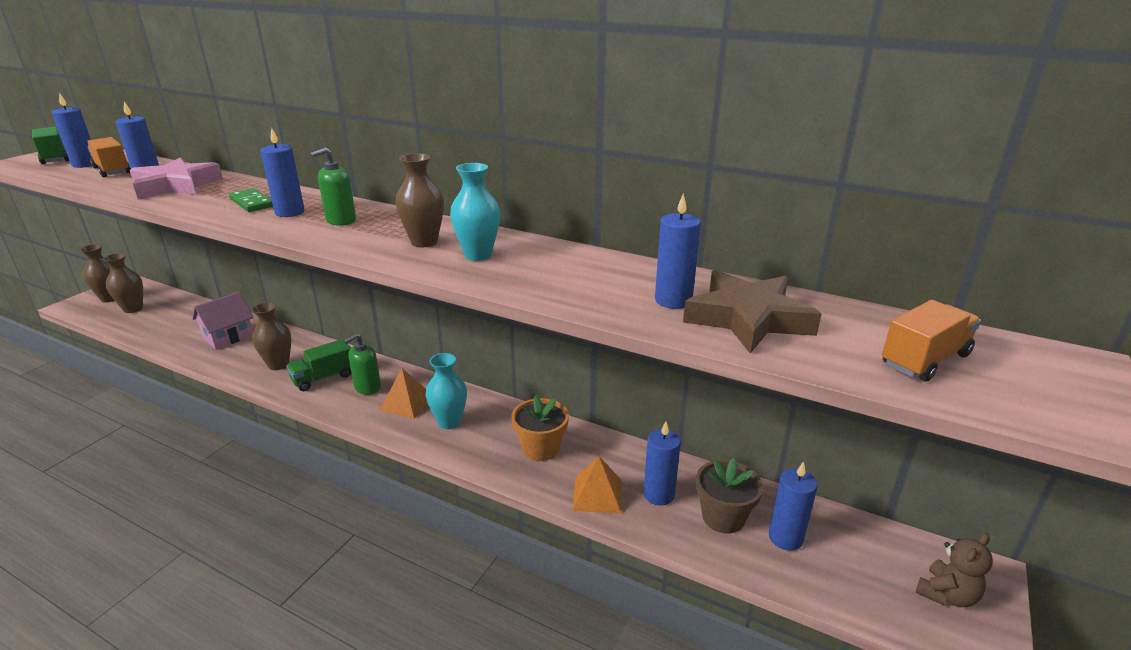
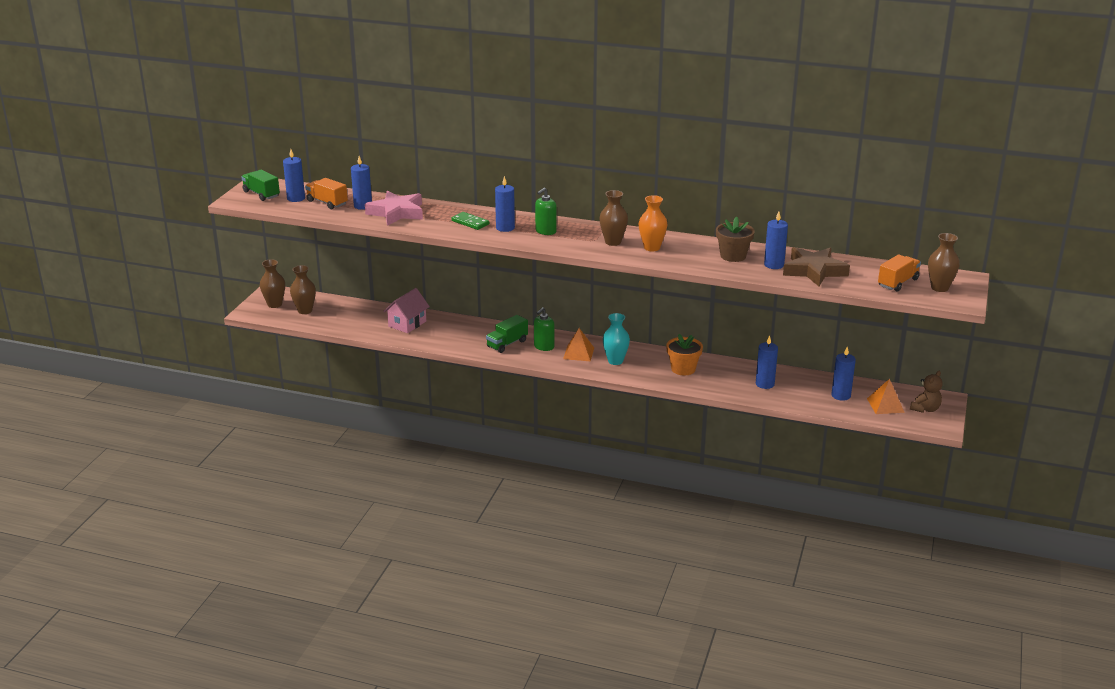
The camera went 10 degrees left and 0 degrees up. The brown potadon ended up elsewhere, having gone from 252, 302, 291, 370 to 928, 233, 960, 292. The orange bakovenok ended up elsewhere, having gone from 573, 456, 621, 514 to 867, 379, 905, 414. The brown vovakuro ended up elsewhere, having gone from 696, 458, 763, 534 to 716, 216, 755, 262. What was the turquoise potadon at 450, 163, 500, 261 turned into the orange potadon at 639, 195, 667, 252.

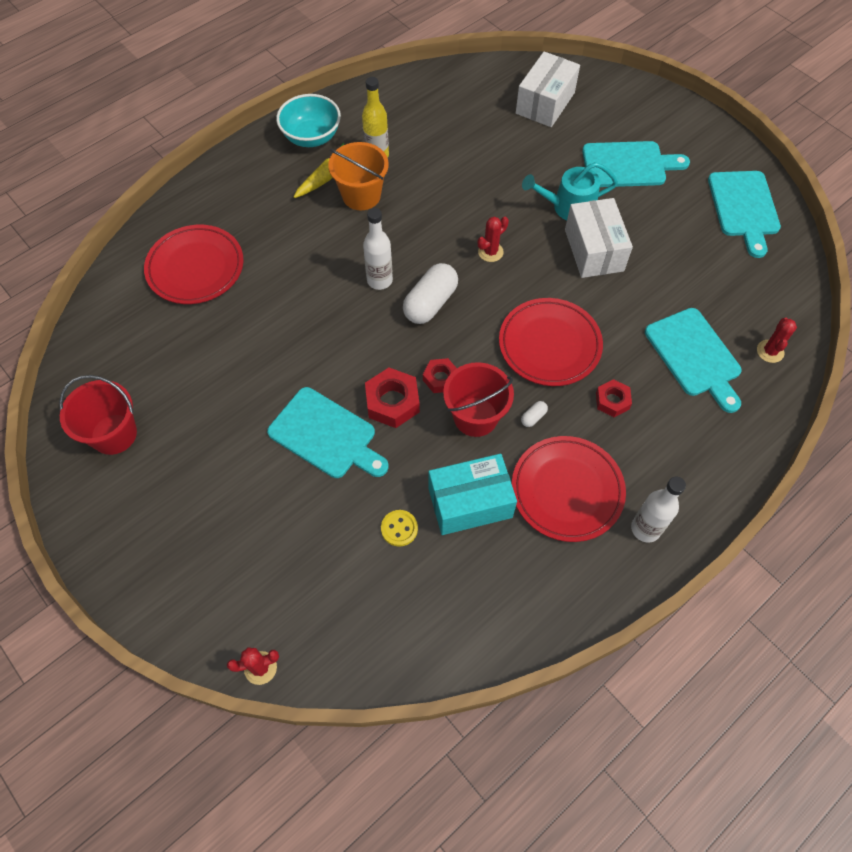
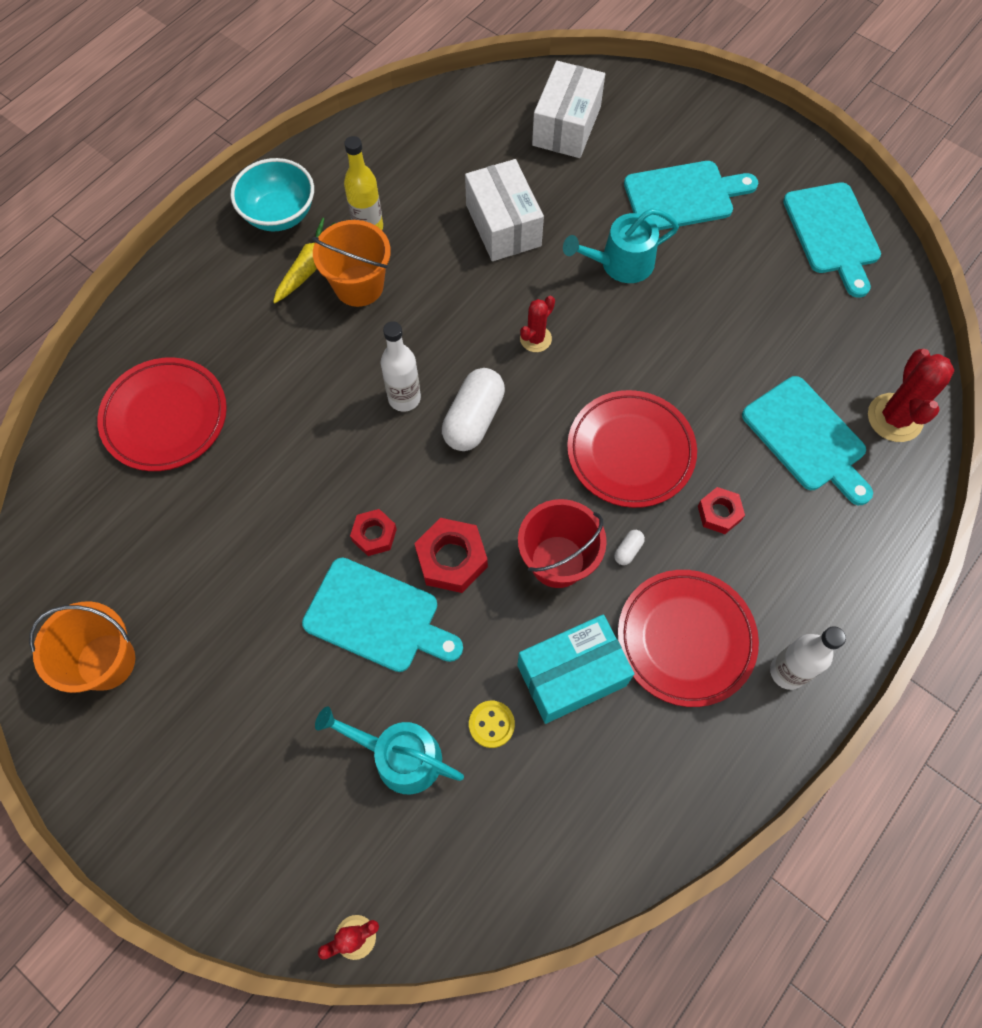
The camera went 10 degrees left and 5 degrees up. The second view gained the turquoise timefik at 315, 706, 464, 794. The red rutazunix ended up elsewhere, having gone from 423, 358, 457, 393 to 350, 509, 397, 556. The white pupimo ended up elsewhere, having gone from 565, 198, 633, 278 to 465, 159, 544, 261. What was the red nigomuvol at 59, 375, 137, 455 turned into the orange nigomuvol at 29, 601, 135, 693. The size of the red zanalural at 757, 318, 797, 363 changed by a factor of 1.67.

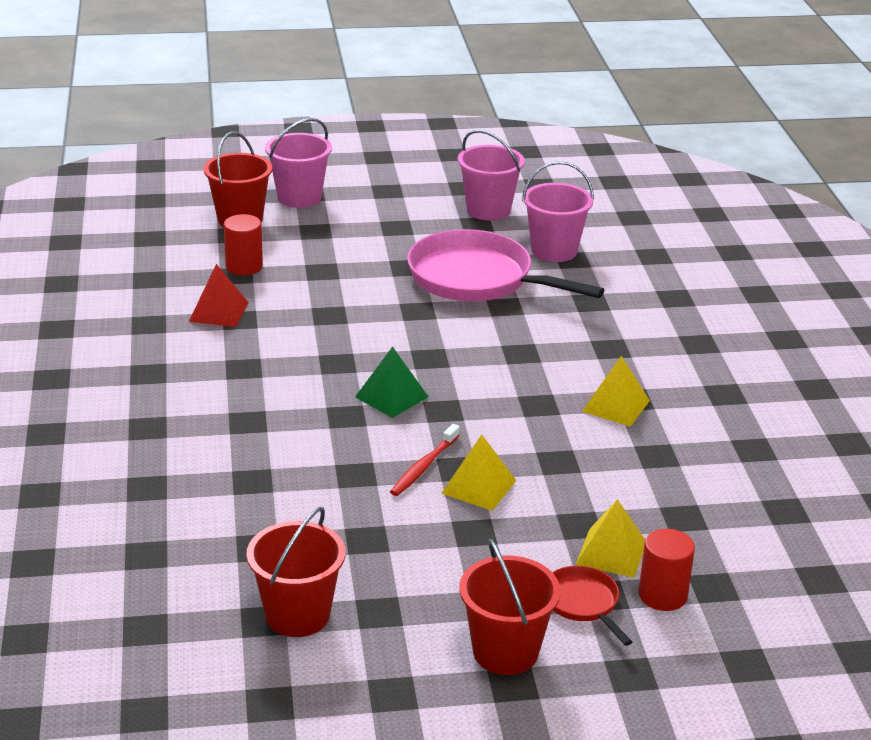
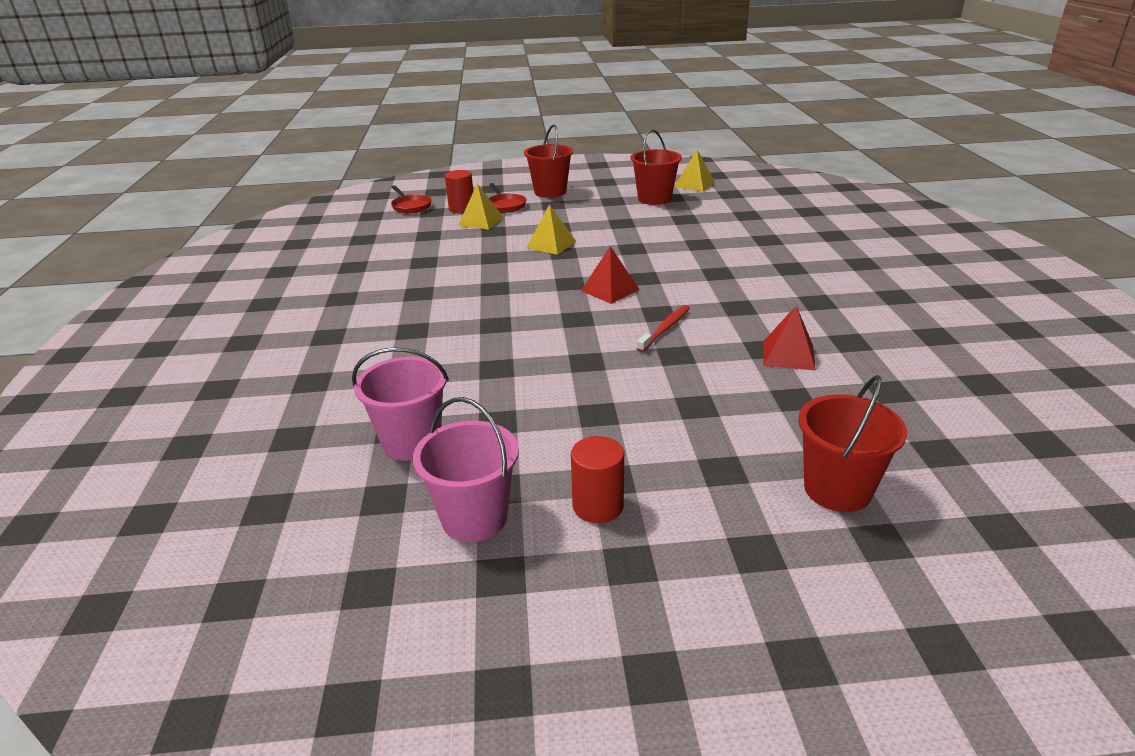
The camera went 175 degrees left and 0 degrees up. The second view lost the pink nigomuvol at 265, 118, 332, 208. The second view lost the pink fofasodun at 407, 229, 604, 302. The second view gained the red fofasodun at 391, 185, 432, 213. The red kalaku ended up elsewhere, having gone from 224, 214, 263, 276 to 571, 436, 624, 523. The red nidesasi ended up elsewhere, having gone from 390, 424, 460, 496 to 637, 305, 690, 352. The yellow bakovenok ended up elsewhere, having gone from 582, 356, 650, 427 to 674, 150, 715, 192. What was the green bakovenok at 355, 346, 428, 418 turned into the red bakovenok at 581, 246, 640, 304.

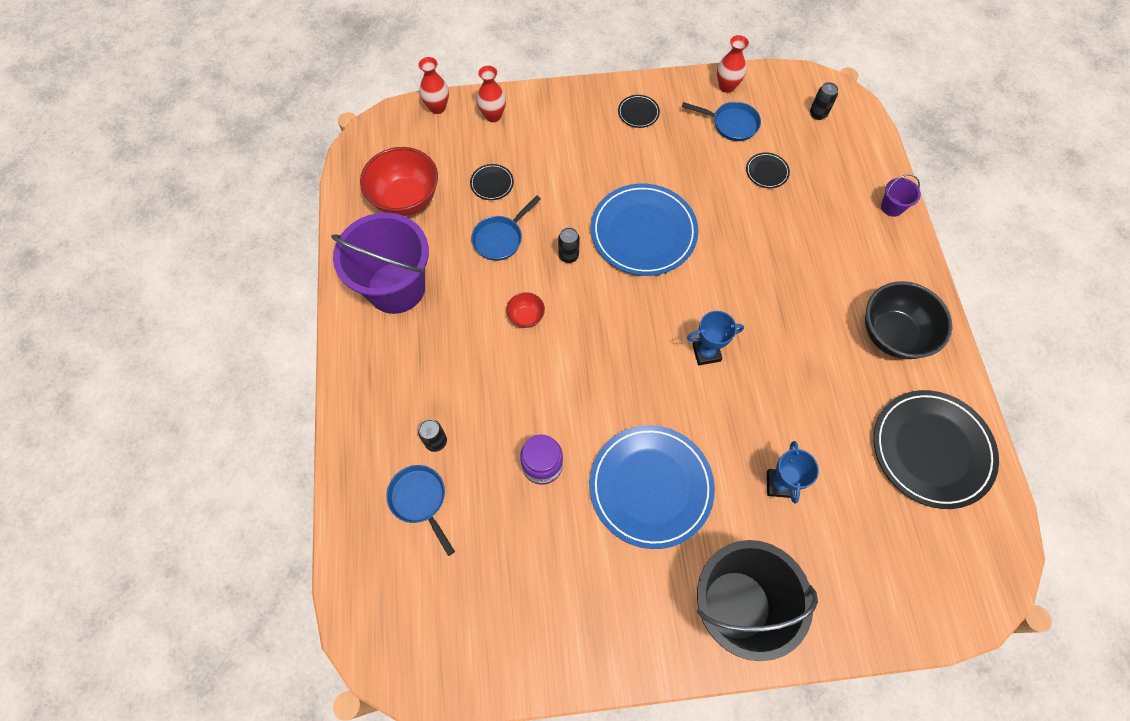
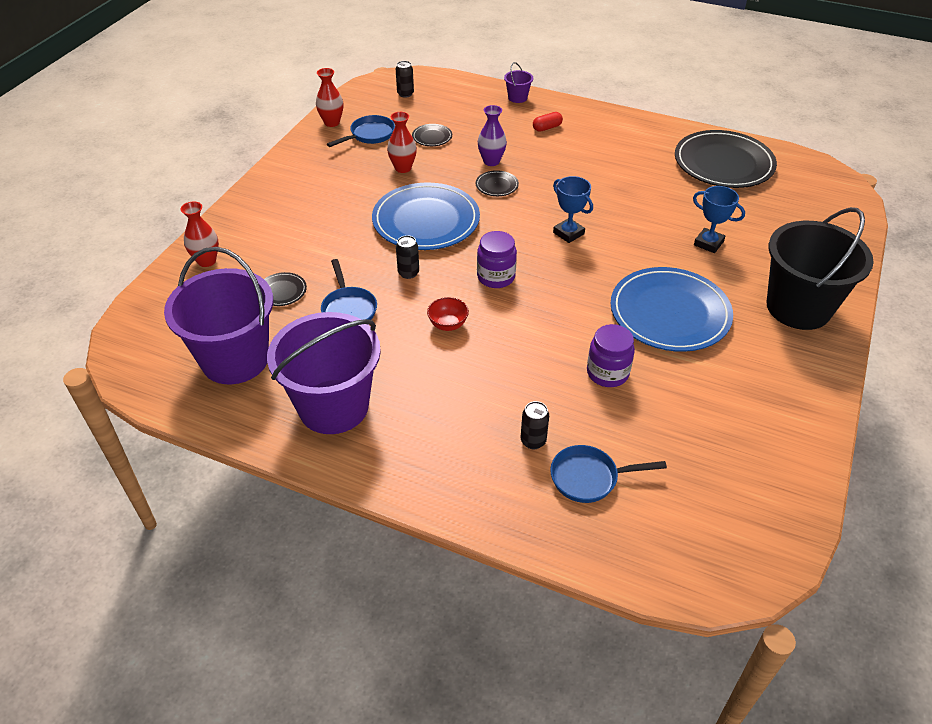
The camera went 60 degrees left and 20 degrees down. The second view lost the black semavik at 865, 281, 952, 359. The second view gained the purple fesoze at 477, 231, 517, 288. The second view gained the purple potadon at 478, 105, 507, 166. The second view gained the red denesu at 533, 112, 563, 132. The red potadon ended up elsewhere, having gone from 418, 57, 449, 114 to 387, 112, 417, 173. The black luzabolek ended up elsewhere, having gone from 618, 95, 660, 128 to 476, 170, 519, 196. Where the red semavik stood at 360, 147, 438, 216, the purple nigomuvol came to stand at 164, 247, 273, 384. The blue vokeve at 687, 311, 744, 365 ended up facing another way, 60 degrees counterclockwise from before.

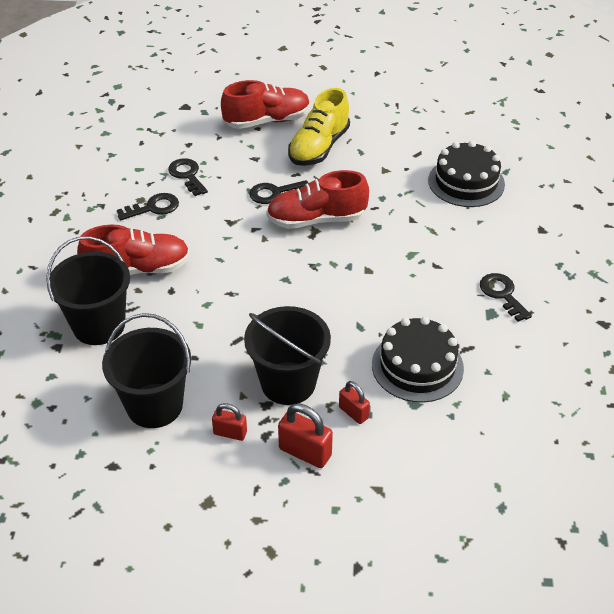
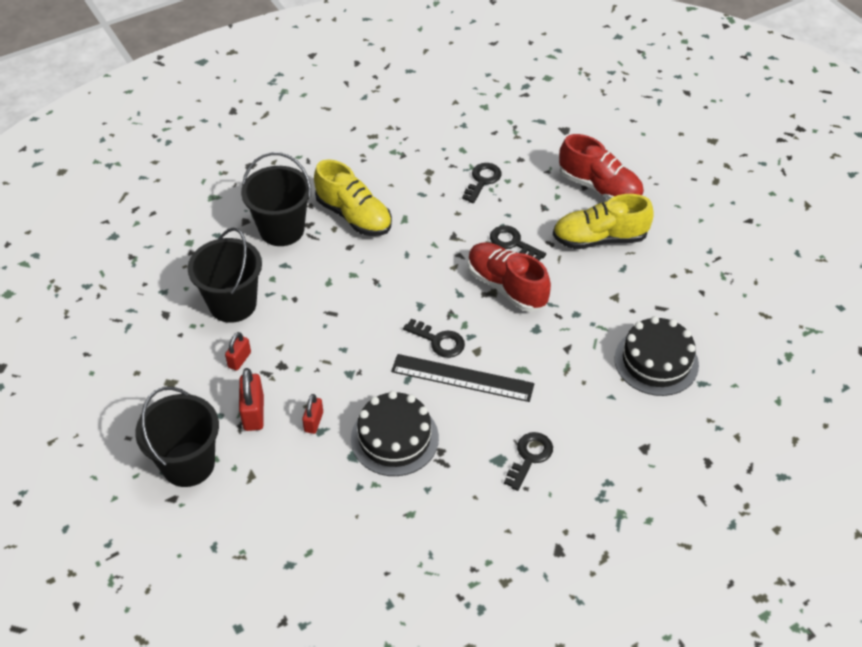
The camera went 55 degrees right and 5 degrees up. The second view gained the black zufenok at 391, 354, 534, 402. The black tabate ended up elsewhere, having gone from 117, 193, 179, 221 to 403, 319, 465, 358. The black nigomuvol ended up elsewhere, having gone from 244, 306, 331, 405 to 135, 386, 219, 487. What was the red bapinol at 77, 224, 190, 275 turned into the yellow bapinol at 314, 159, 392, 236. The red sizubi at 212, 403, 247, 441 ended up facing another way, 45 degrees clockwise from before.

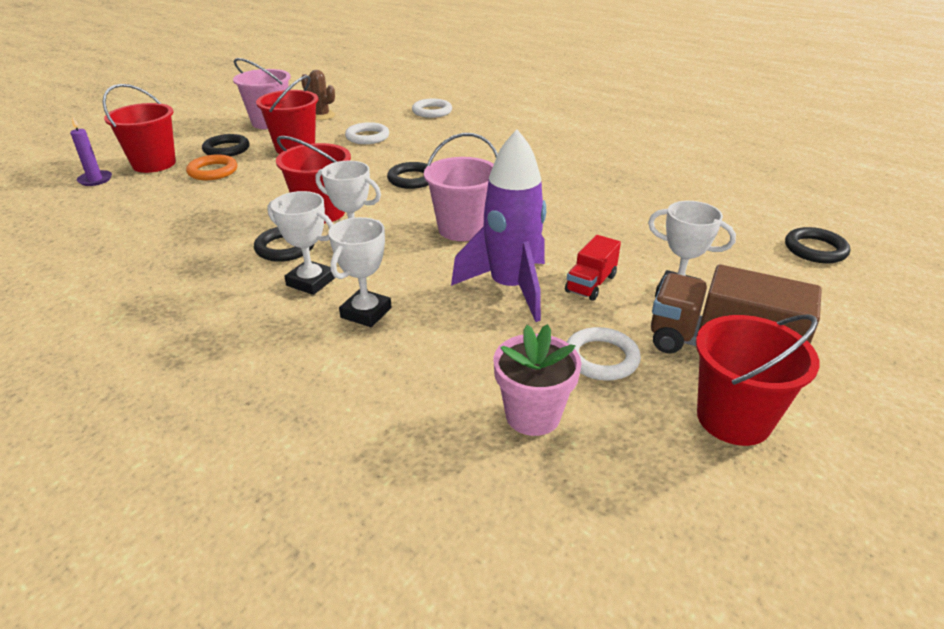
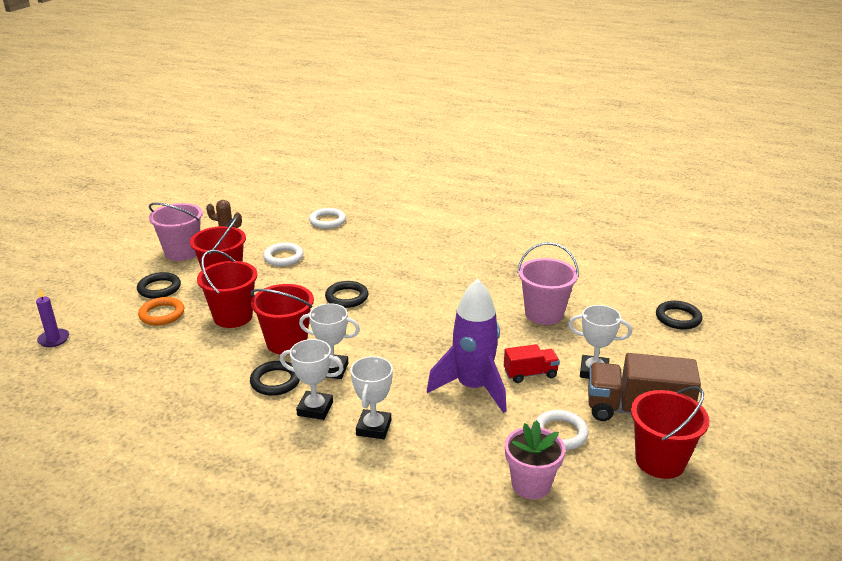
The camera went 15 degrees left and 5 degrees down. The red nigomuvol ended up elsewhere, having gone from 102, 84, 176, 173 to 197, 250, 258, 328. The pink nigomuvol ended up elsewhere, having gone from 424, 133, 498, 241 to 517, 242, 579, 325. The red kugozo at 565, 235, 621, 301 ended up facing another way, 120 degrees counterclockwise from before.

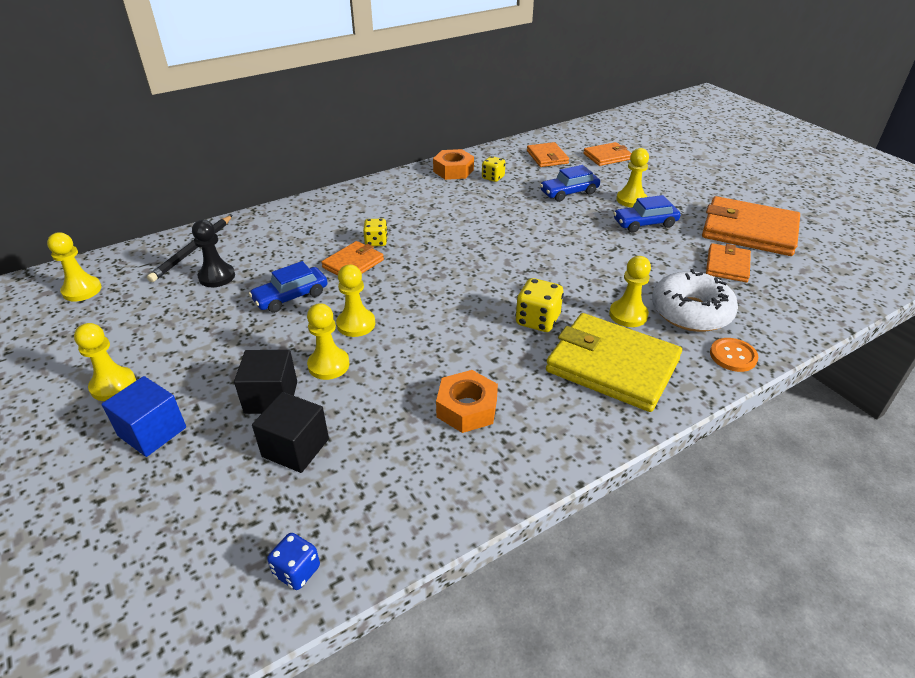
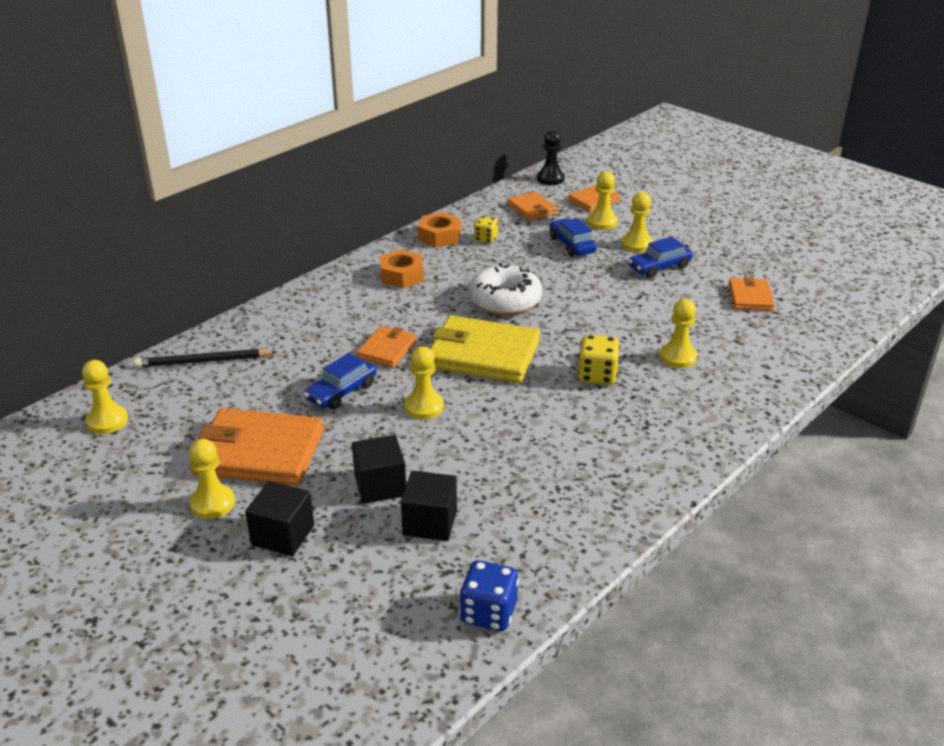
The camera went 15 degrees left and 5 degrees down. The second view lost the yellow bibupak at 363, 219, 388, 246. The second view lost the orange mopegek at 710, 338, 758, 372. The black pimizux ended up elsewhere, having gone from 192, 220, 235, 287 to 537, 130, 565, 185. The yellow pimizux ended up elsewhere, having gone from 307, 303, 350, 380 to 587, 171, 618, 230. The orange rutazunix ended up elsewhere, having gone from 436, 370, 498, 433 to 380, 249, 424, 288. The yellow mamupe ended up elsewhere, having gone from 546, 313, 682, 412 to 430, 315, 540, 383. The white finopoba ended up elsewhere, having gone from 652, 269, 738, 332 to 469, 263, 542, 315. The orange mamupe ended up elsewhere, having gone from 702, 196, 800, 256 to 190, 408, 324, 486. What was the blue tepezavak at 102, 376, 186, 457 turned into the black tepezavak at 245, 481, 314, 556. The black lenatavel at 147, 215, 233, 282 ended up facing another way, 75 degrees clockwise from before. The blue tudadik at 540, 165, 600, 201 ended up facing another way, 105 degrees clockwise from before. The size of the blue bibupak at 267, 533, 320, 590 changed by a factor of 1.51.

